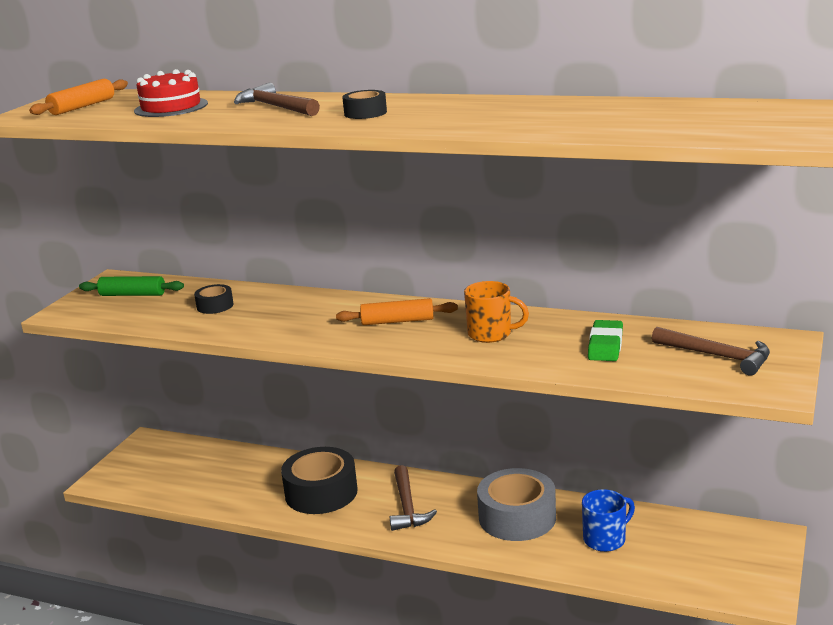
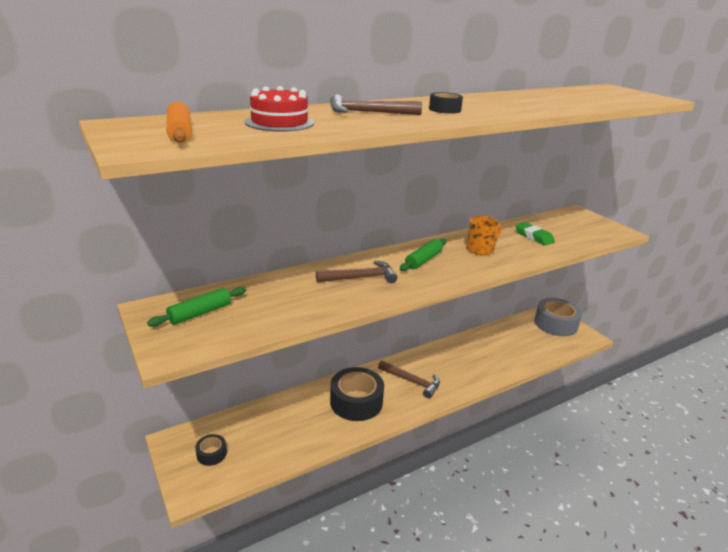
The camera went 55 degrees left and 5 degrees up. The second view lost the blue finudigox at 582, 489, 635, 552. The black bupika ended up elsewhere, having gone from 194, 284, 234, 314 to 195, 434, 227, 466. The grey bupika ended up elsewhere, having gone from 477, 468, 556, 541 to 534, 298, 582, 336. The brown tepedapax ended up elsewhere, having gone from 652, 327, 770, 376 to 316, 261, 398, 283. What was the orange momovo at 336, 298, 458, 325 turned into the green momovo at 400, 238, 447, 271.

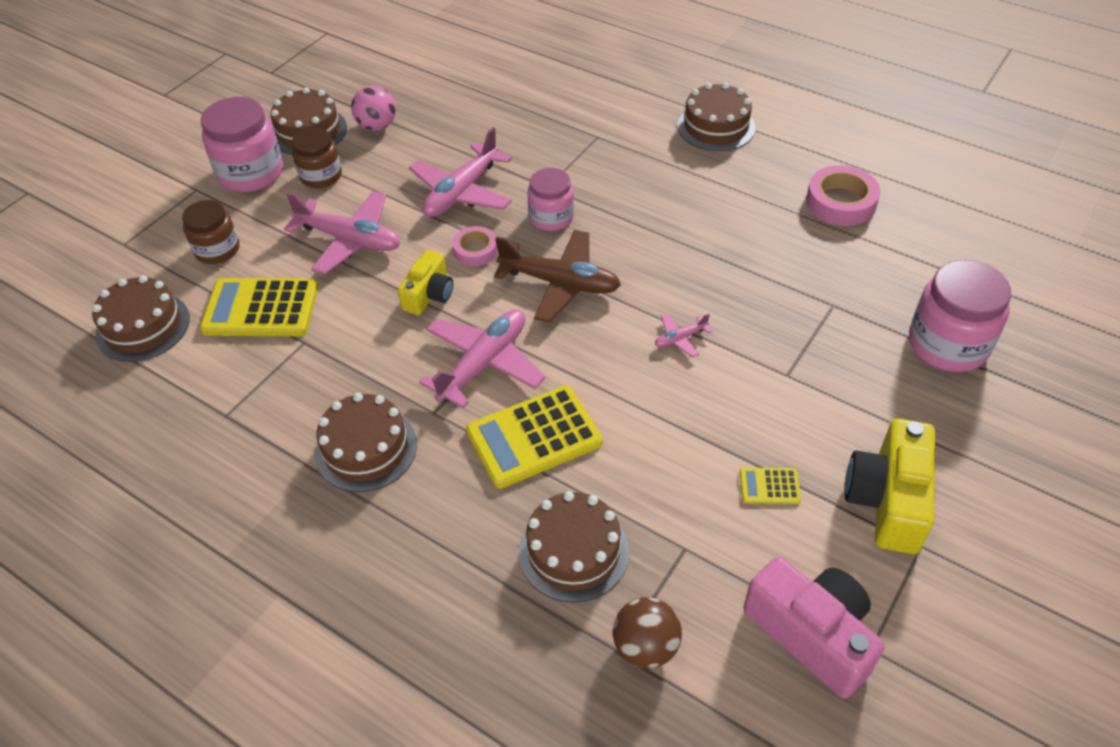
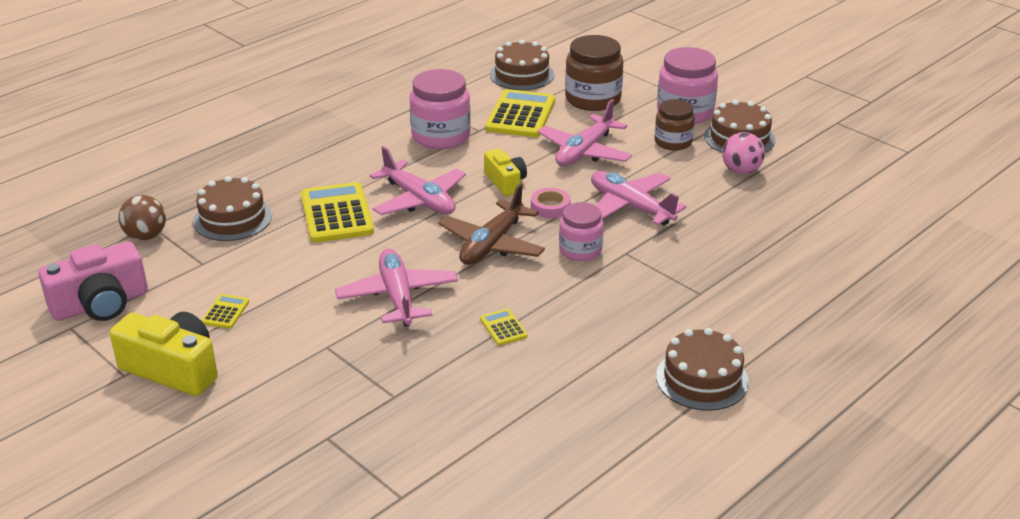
The camera went 100 degrees right and 15 degrees down. The second view lost the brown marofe at 315, 393, 417, 492. The second view lost the pink bupika at 806, 165, 880, 226. The second view gained the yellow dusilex at 480, 309, 528, 346. The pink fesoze ended up elsewhere, having gone from 909, 260, 1011, 372 to 410, 69, 471, 149. The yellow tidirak at 398, 250, 453, 315 ended up facing another way, 150 degrees counterclockwise from before. The size of the brown fesoze at 182, 200, 239, 264 changed by a factor of 1.57. The size of the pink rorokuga at 655, 313, 713, 358 changed by a factor of 2.19.

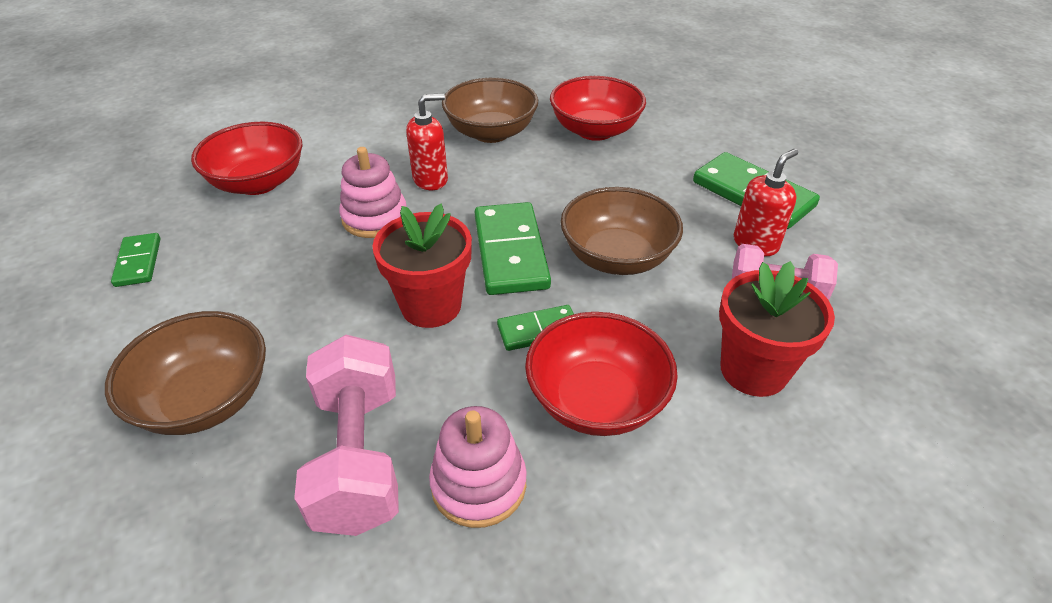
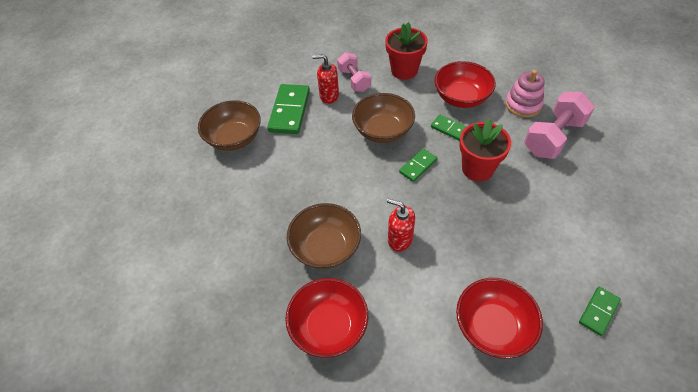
The camera went 125 degrees left and 10 degrees up. The second view lost the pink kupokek at 339, 147, 406, 238. The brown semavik ended up elsewhere, having gone from 105, 311, 266, 435 to 198, 100, 261, 151. The red semavik ended up elsewhere, having gone from 550, 76, 646, 141 to 285, 278, 368, 358. The size of the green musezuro at 474, 202, 551, 295 changed by a factor of 0.56.

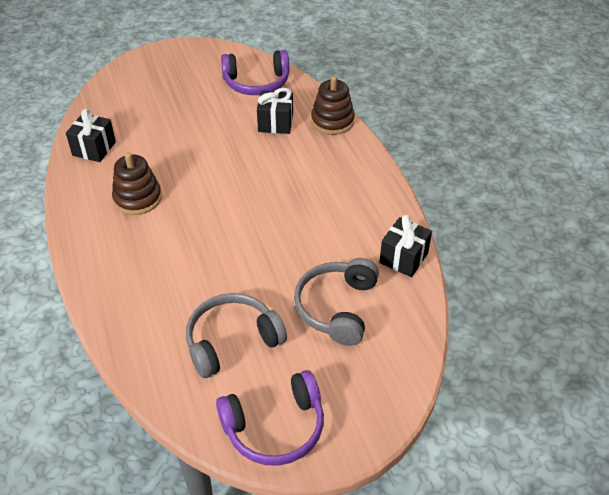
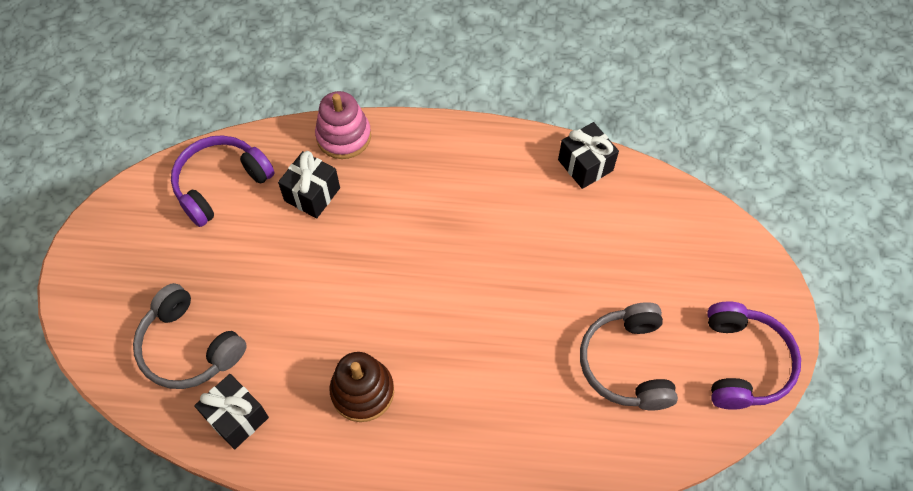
The camera went 65 degrees left and 15 degrees up. The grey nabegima ended up elsewhere, having gone from 294, 258, 379, 346 to 133, 283, 247, 389. What was the brown kupokek at 311, 76, 355, 135 turned into the pink kupokek at 315, 91, 371, 159. The purple nabegima at 221, 50, 289, 95 ended up facing another way, 150 degrees counterclockwise from before.

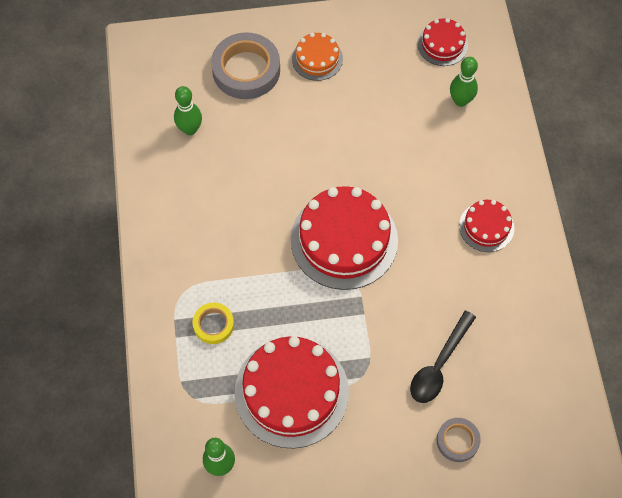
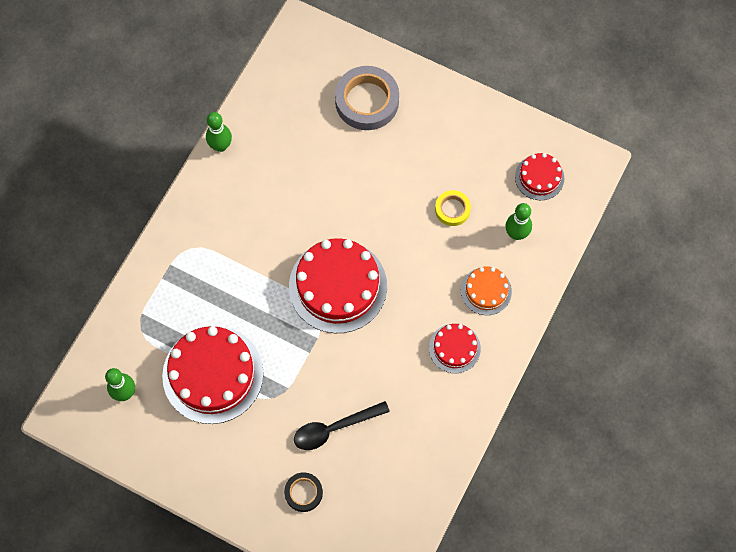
The camera went 35 degrees right and 5 degrees up. The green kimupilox ended up elsewhere, having gone from 174, 86, 202, 135 to 206, 112, 232, 152. The yellow bupika ended up elsewhere, having gone from 193, 302, 234, 344 to 435, 190, 471, 226. The orange marofe ended up elsewhere, having gone from 292, 33, 343, 81 to 461, 266, 512, 315. What was the grey bupika at 436, 418, 481, 462 turned into the black bupika at 284, 472, 323, 512.

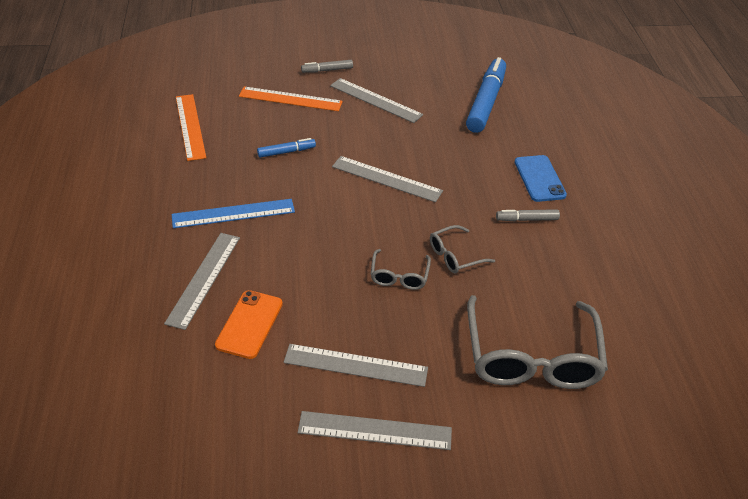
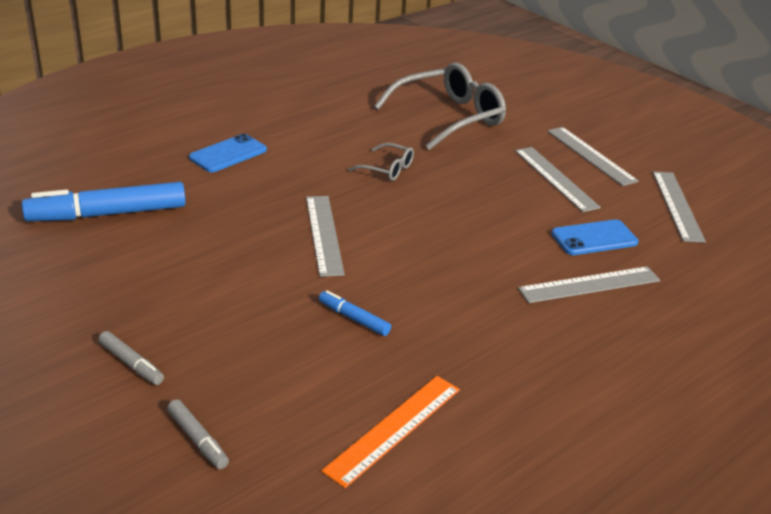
The camera went 125 degrees left and 10 degrees down. The second view lost the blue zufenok at 172, 199, 295, 228. The second view lost the orange zufenok at 239, 86, 343, 111. The second view lost the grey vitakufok at 371, 249, 431, 290. The grey zufenok ended up elsewhere, having gone from 330, 78, 423, 123 to 653, 172, 706, 243. The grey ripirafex ended up elsewhere, having gone from 496, 209, 560, 221 to 167, 399, 229, 469. What was the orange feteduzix at 215, 290, 283, 359 turned into the blue feteduzix at 551, 219, 638, 255.

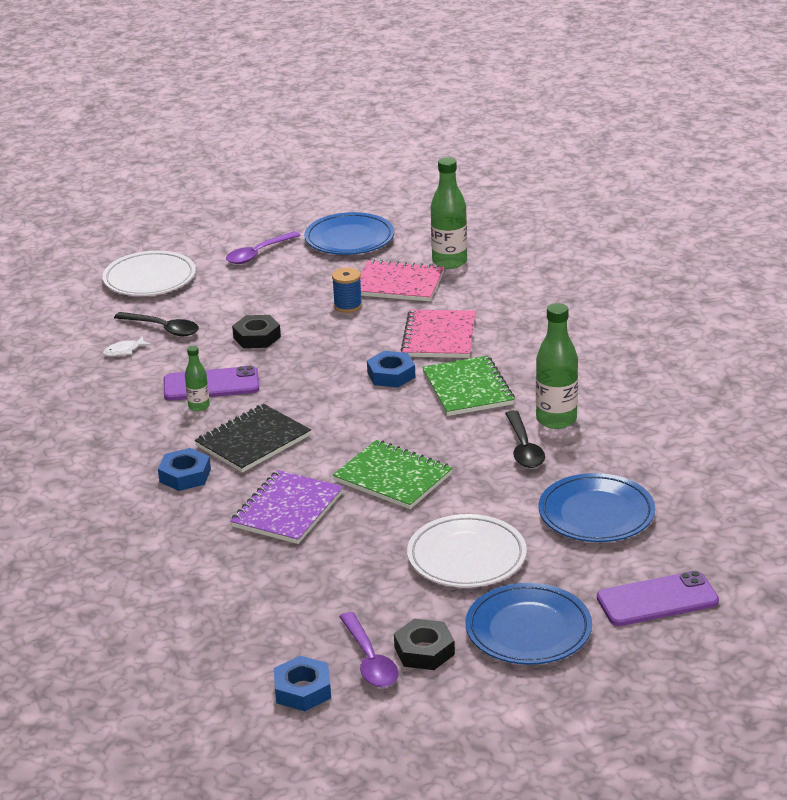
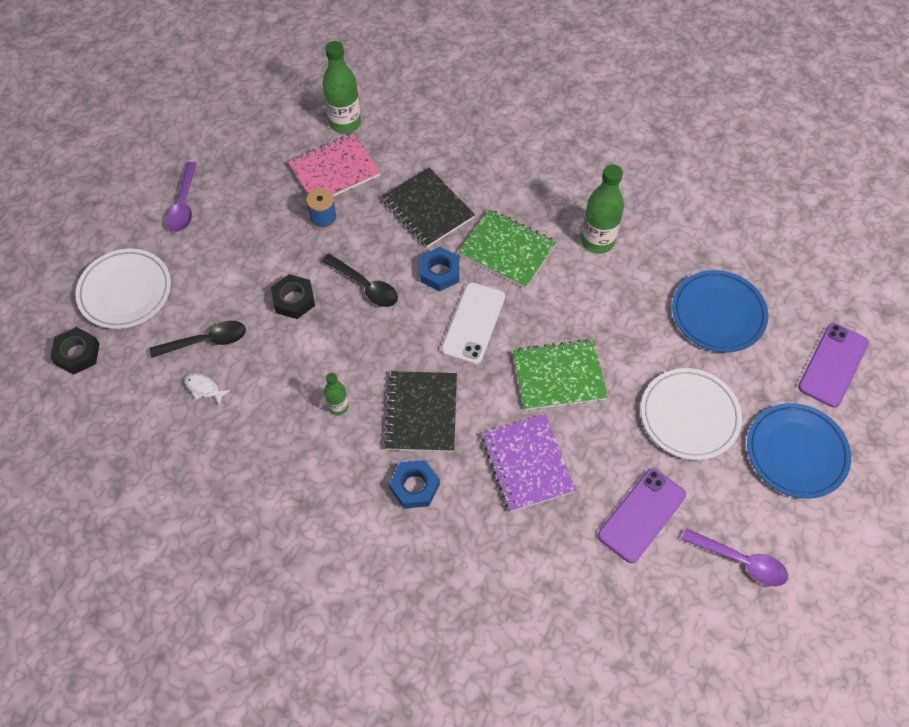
The camera went 45 degrees left and 30 degrees up. The second view lost the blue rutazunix at 274, 656, 331, 711. The second view lost the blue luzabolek at 304, 212, 394, 255. The second view gained the white feteduzix at 441, 282, 505, 364. The purple feteduzix ended up elsewhere, having gone from 164, 366, 259, 401 to 598, 468, 686, 563. The black rutazunix ended up elsewhere, having gone from 394, 619, 455, 670 to 50, 327, 100, 375. The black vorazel ended up elsewhere, having gone from 505, 410, 545, 468 to 322, 253, 398, 307. What was the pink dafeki at 401, 310, 476, 358 turned into the black dafeki at 382, 167, 475, 248. The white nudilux at 103, 336, 151, 357 ended up facing another way, 105 degrees clockwise from before.

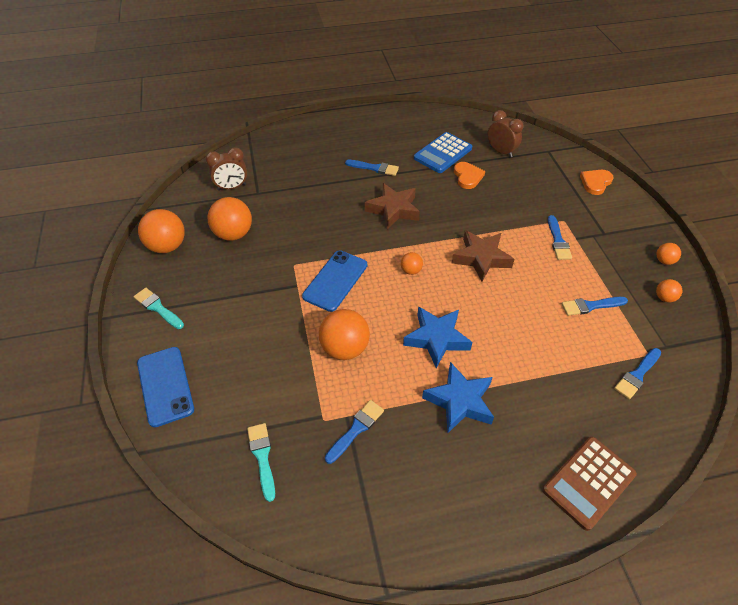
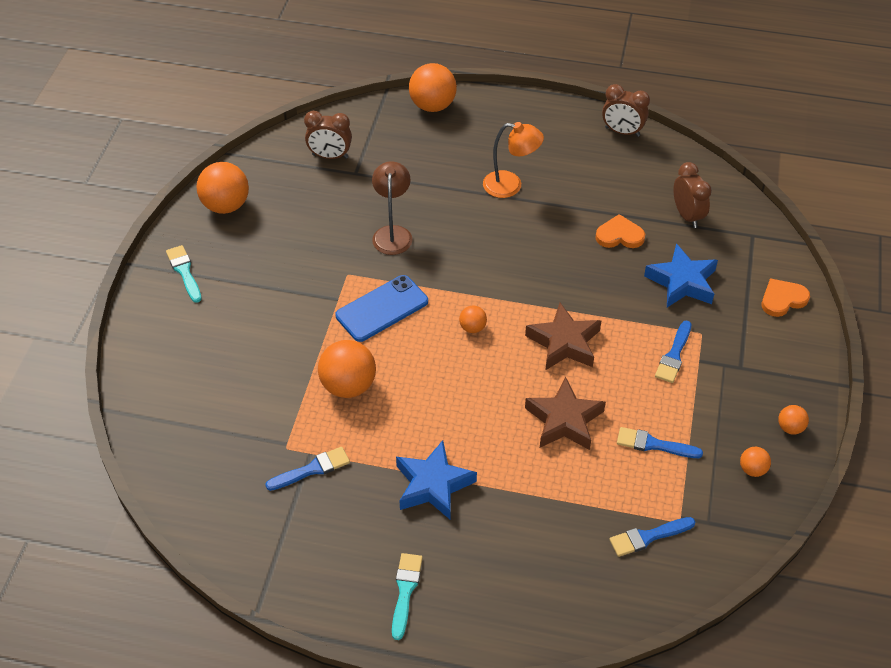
The camera went 25 degrees right and 0 degrees up. The second view lost the blue feteduzix at 137, 347, 194, 427. The second view lost the blue dusilex at 414, 132, 472, 173. The second view lost the brown dusilex at 542, 437, 637, 531. The second view gained the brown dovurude at 372, 161, 412, 255. The second view gained the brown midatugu at 602, 84, 650, 137. The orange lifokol ended up elsewhere, having gone from 207, 197, 252, 241 to 409, 63, 457, 112. The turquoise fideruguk ended up elsewhere, having gone from 247, 423, 275, 502 to 392, 553, 423, 640. The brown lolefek ended up elsewhere, having gone from 365, 183, 420, 230 to 525, 377, 606, 450. The blue lolefek ended up elsewhere, having gone from 403, 307, 473, 368 to 644, 243, 718, 307. Where the blue fideruguk stood at 345, 160, 399, 176, the orange dovurude came to stand at 483, 122, 544, 198. The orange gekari at 454, 162, 485, 189 ended up facing another way, 105 degrees counterclockwise from before.

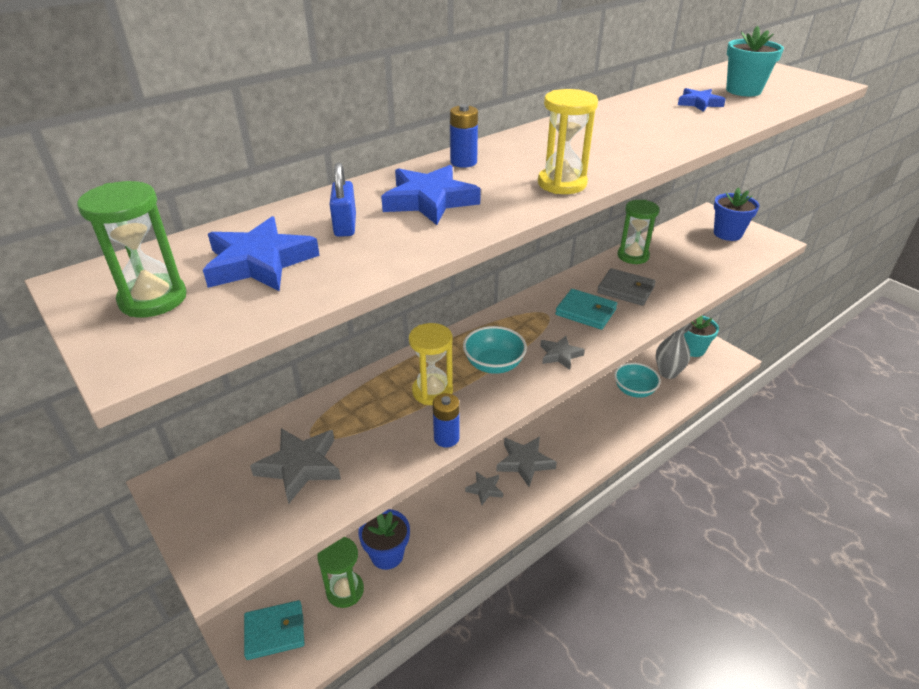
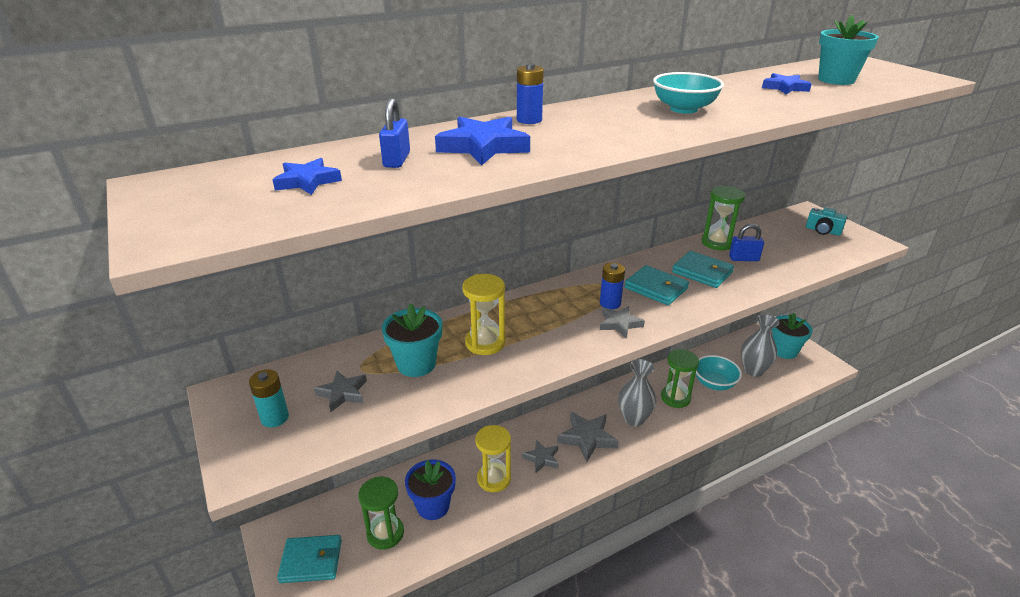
The camera went 10 degrees right and 5 degrees down. The second view gained the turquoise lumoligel at 249, 369, 289, 427. The second view gained the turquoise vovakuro at 382, 304, 442, 377. The second view gained the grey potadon at 618, 359, 656, 426. The second view gained the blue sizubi at 729, 224, 764, 261. The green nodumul ended up elsewhere, having gone from 77, 181, 187, 317 to 661, 349, 699, 408. The blue lumoligel ended up elsewhere, having gone from 433, 393, 459, 447 to 600, 263, 625, 309. The turquoise semavik ended up elsewhere, having gone from 463, 326, 527, 374 to 653, 72, 724, 114. The yellow nodumul ended up elsewhere, having gone from 538, 89, 598, 194 to 475, 425, 511, 492. Where the blue vovakuro stood at 714, 187, 759, 241, the turquoise tidirak came to stand at 806, 207, 847, 236. What was the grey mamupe at 597, 268, 656, 306 turned into the turquoise mamupe at 672, 251, 734, 288. The size of the blue lolefek at 203, 216, 320, 291 changed by a factor of 0.62. The size of the grey lolefek at 250, 428, 341, 504 changed by a factor of 0.62.

